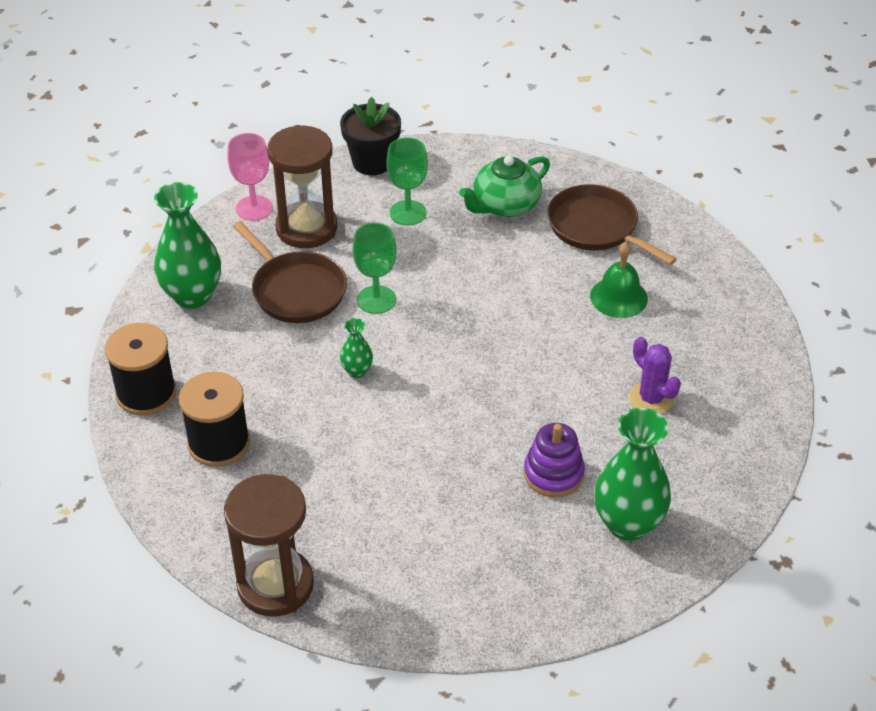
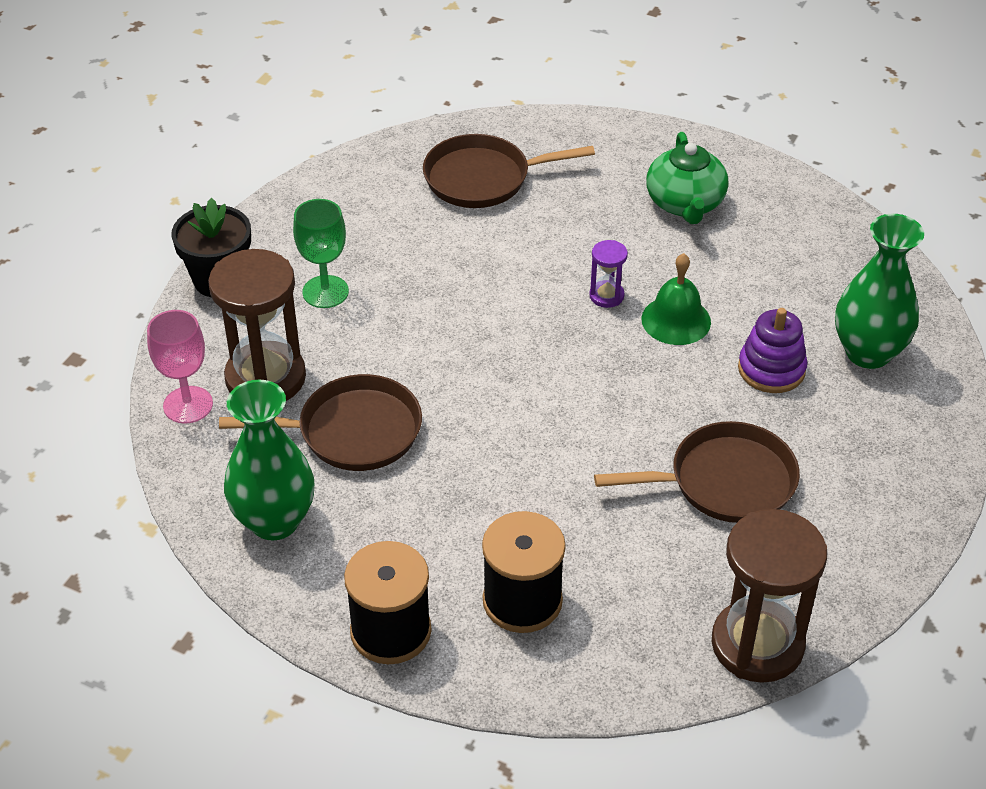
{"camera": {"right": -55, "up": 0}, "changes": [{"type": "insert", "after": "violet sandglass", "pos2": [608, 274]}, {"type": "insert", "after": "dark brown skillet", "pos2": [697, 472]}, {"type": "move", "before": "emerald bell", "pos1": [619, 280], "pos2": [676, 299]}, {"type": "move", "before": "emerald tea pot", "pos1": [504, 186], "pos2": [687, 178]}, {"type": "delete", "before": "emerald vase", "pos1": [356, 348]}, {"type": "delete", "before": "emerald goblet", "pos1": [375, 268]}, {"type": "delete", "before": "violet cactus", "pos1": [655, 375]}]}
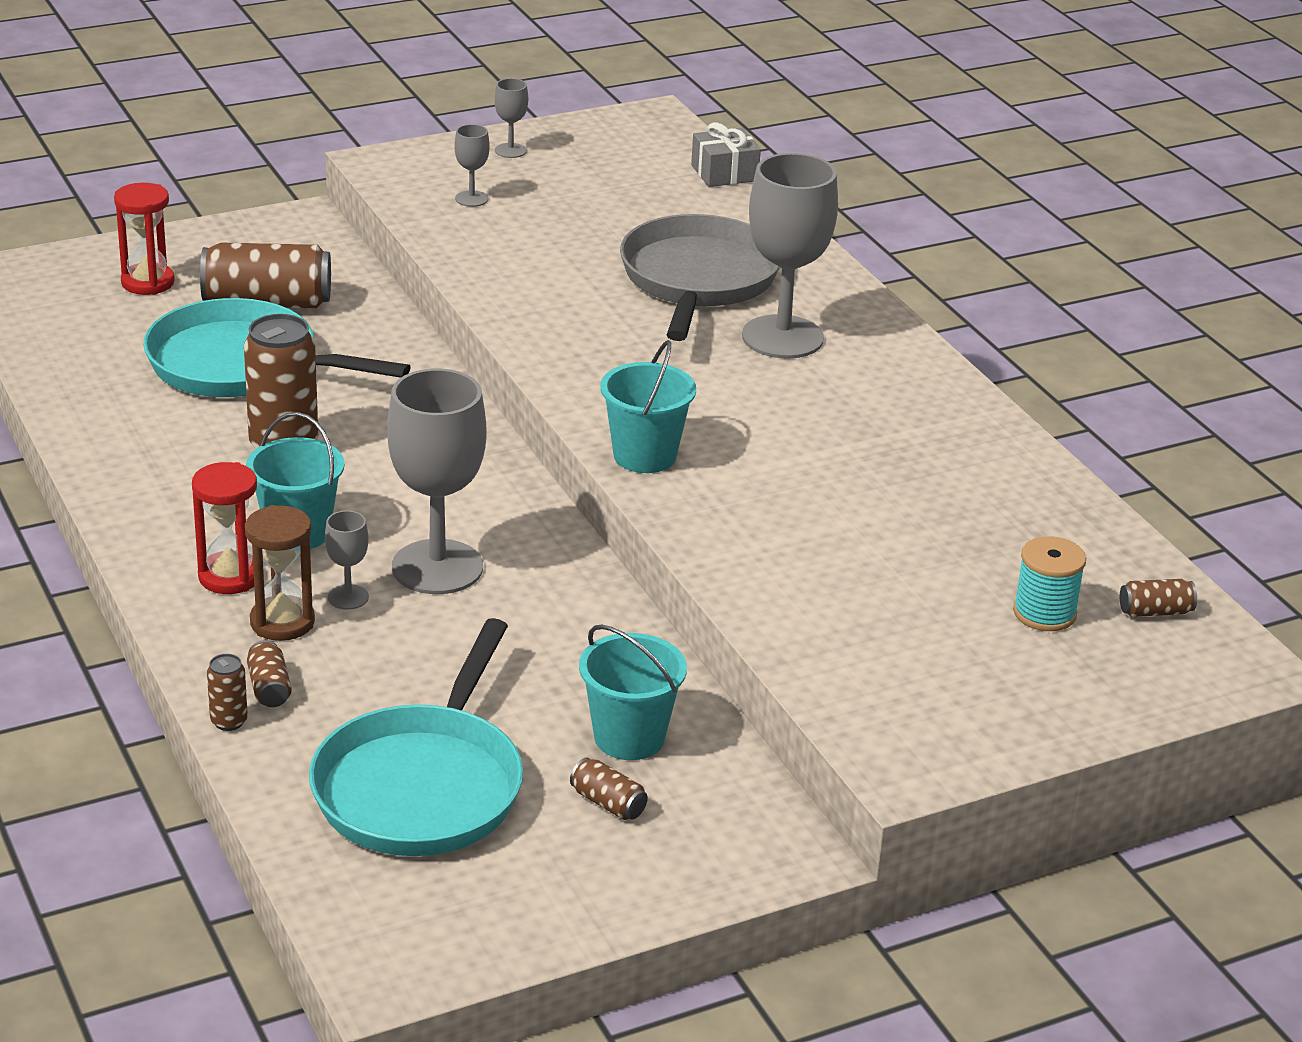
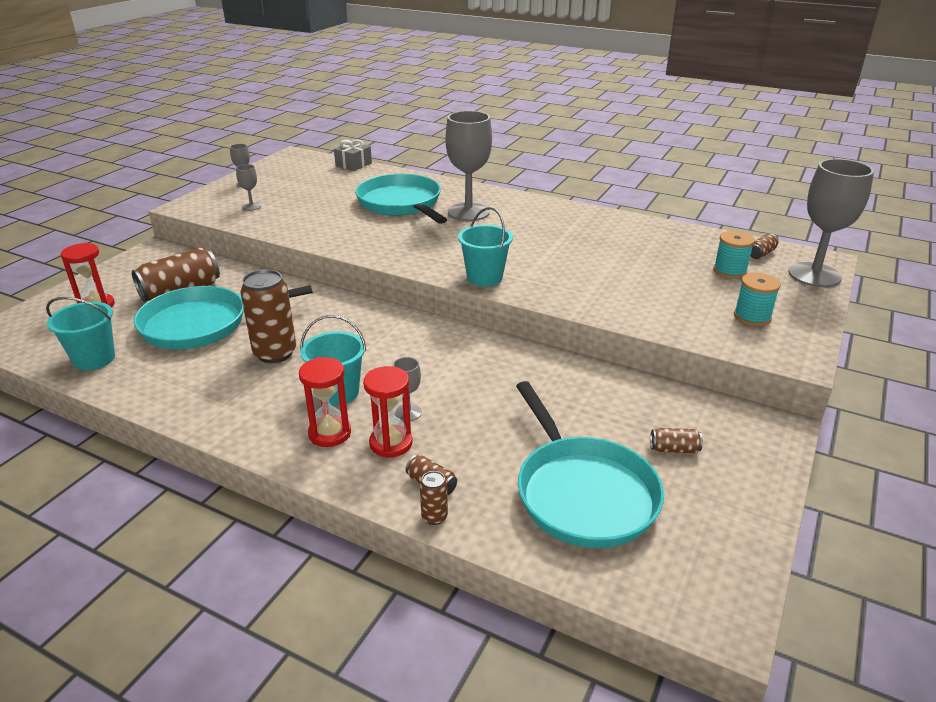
{"camera": {"right": -35, "up": 0}, "changes": [{"type": "move", "before": "turquoise sand bucket", "pos1": [633, 692], "pos2": [80, 333]}, {"type": "recolor", "before": "grey skillet", "after": "turquoise skillet", "pos1": [700, 277], "pos2": [401, 199]}, {"type": "recolor", "before": "dark brown sandglass", "after": "crimson sandglass", "pos1": [280, 573], "pos2": [387, 412]}, {"type": "insert", "after": "turquoise spool", "pos2": [757, 299]}, {"type": "move", "before": "grey goblet", "pos1": [436, 481], "pos2": [831, 223]}]}
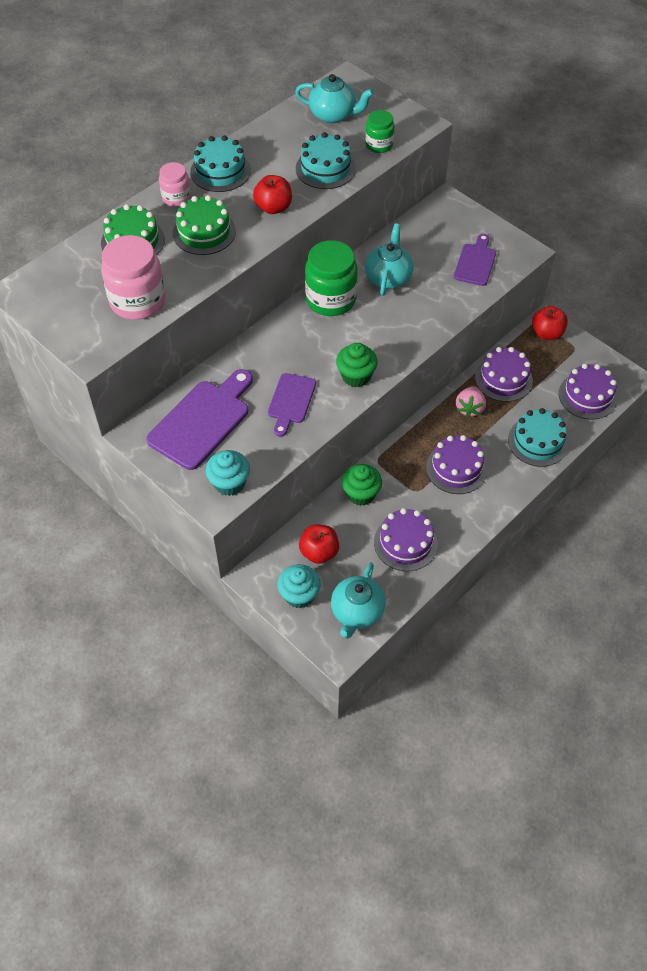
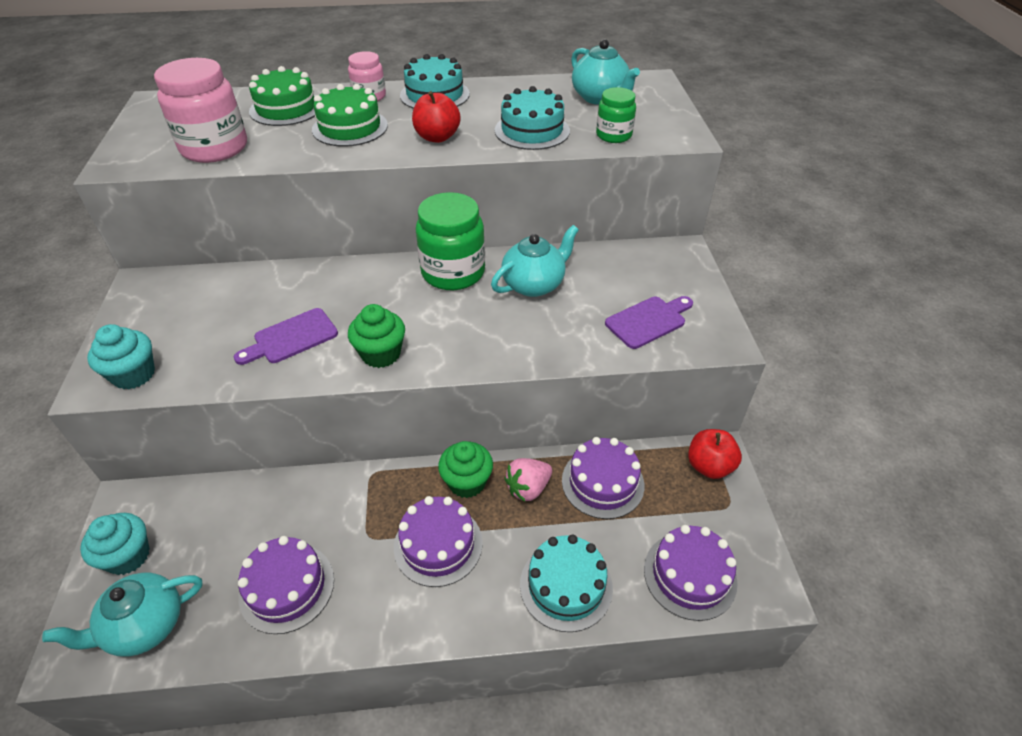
{"camera": {"right": 40, "up": -10}, "changes": [{"type": "move", "before": "emerald cupcake", "pos1": [362, 485], "pos2": [465, 469]}, {"type": "delete", "before": "violet chopping board", "pos1": [199, 419]}, {"type": "delete", "before": "crimson apple", "pos1": [319, 544]}]}
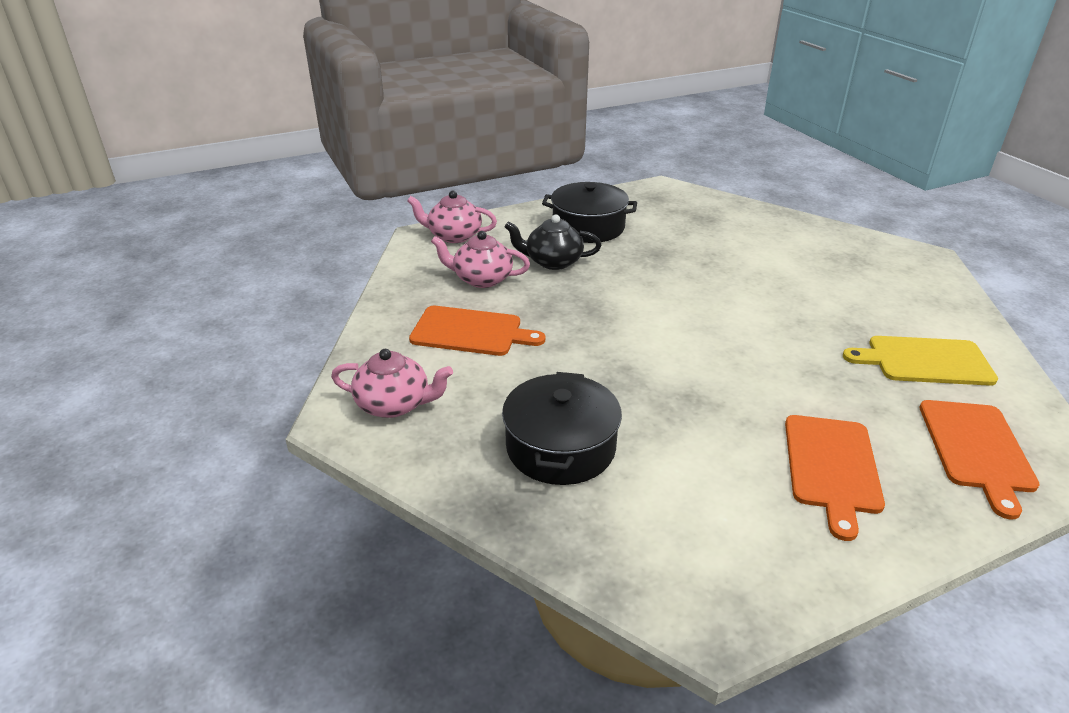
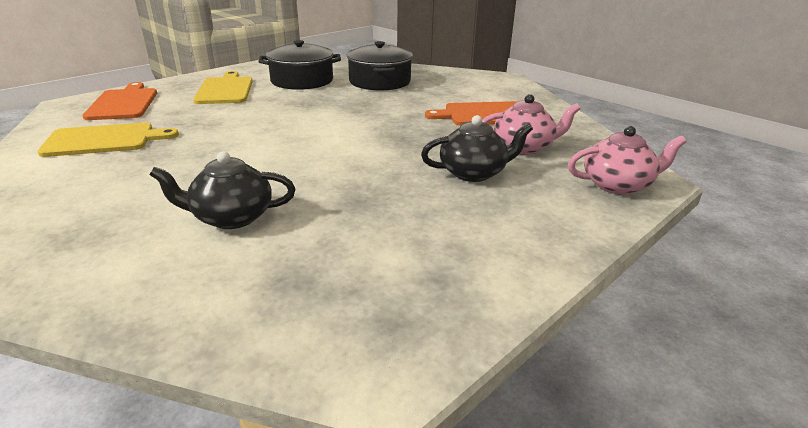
{"camera": {"right": 160, "up": -5}, "changes": [{"type": "insert", "after": "ebony tea pot", "pos2": [222, 190]}, {"type": "recolor", "before": "orange-coloured chopping board", "after": "bright yellow chopping board", "pos1": [835, 478], "pos2": [223, 87]}, {"type": "move", "before": "ebony stockpot", "pos1": [589, 212], "pos2": [299, 65]}, {"type": "delete", "before": "rose-pink tea pot", "pos1": [392, 383]}]}
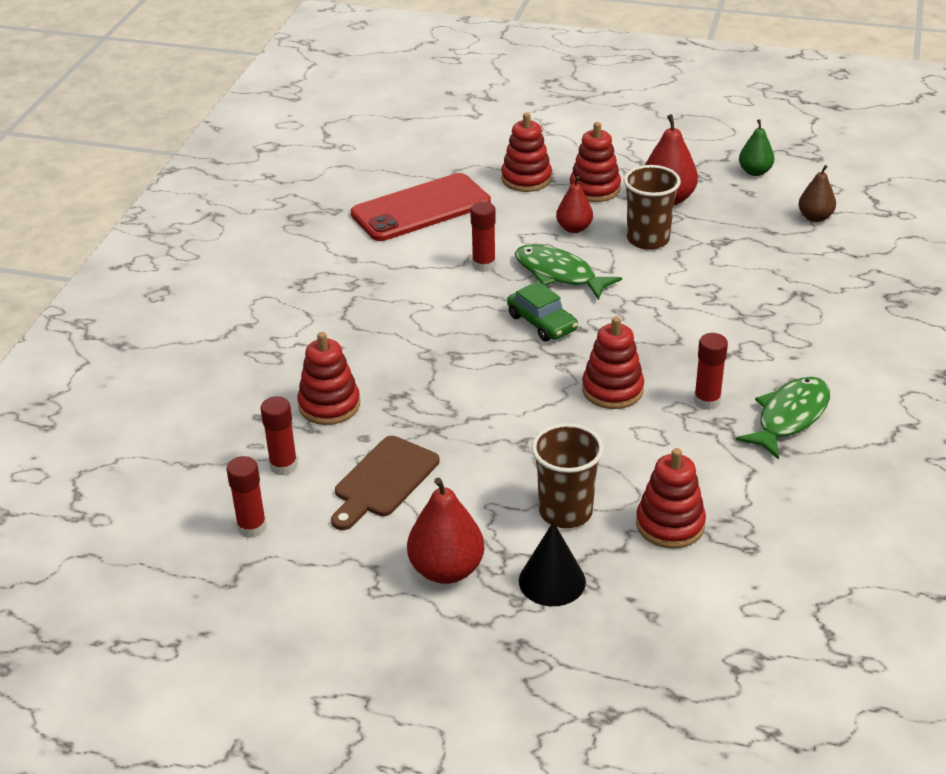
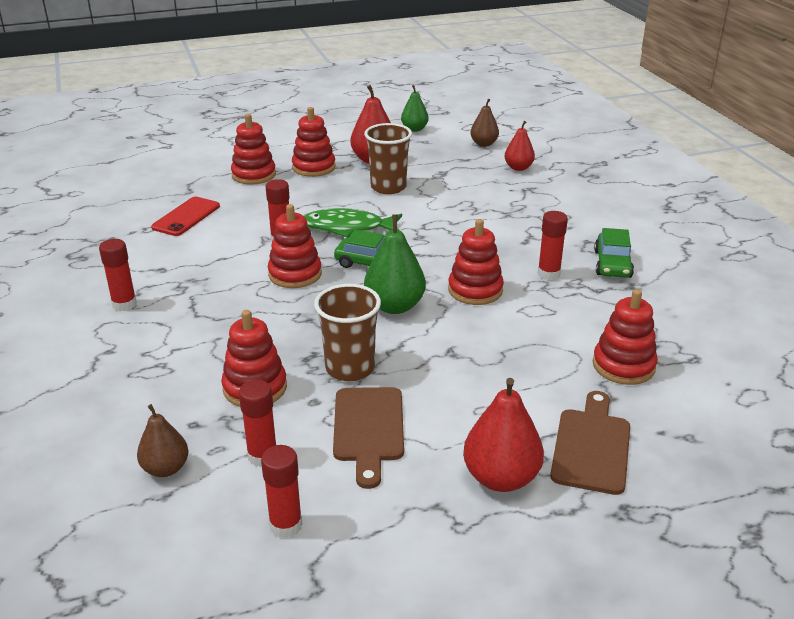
{"camera": {"right": -35, "up": -5}, "changes": [{"type": "insert", "after": "crimson stick of glue", "pos2": [118, 275]}, {"type": "insert", "after": "dark brown pear fruit", "pos2": [162, 440]}, {"type": "resize", "before": "crimson mobile phone", "pos1": [421, 207], "pos2": [185, 216], "scale": 0.59}, {"type": "insert", "after": "crimson stacking toy", "pos2": [295, 246]}, {"type": "move", "before": "dark brown cup", "pos1": [567, 475], "pos2": [347, 332]}, {"type": "insert", "after": "emerald pear fruit", "pos2": [395, 264]}, {"type": "move", "before": "crimson pear fruit", "pos1": [574, 204], "pos2": [520, 146]}, {"type": "replace", "before": "ebony cone", "after": "dark brown chopping board", "pos1": [552, 564], "pos2": [590, 443]}, {"type": "replace", "before": "emerald fish figure", "after": "emerald car", "pos1": [783, 418], "pos2": [614, 253]}]}
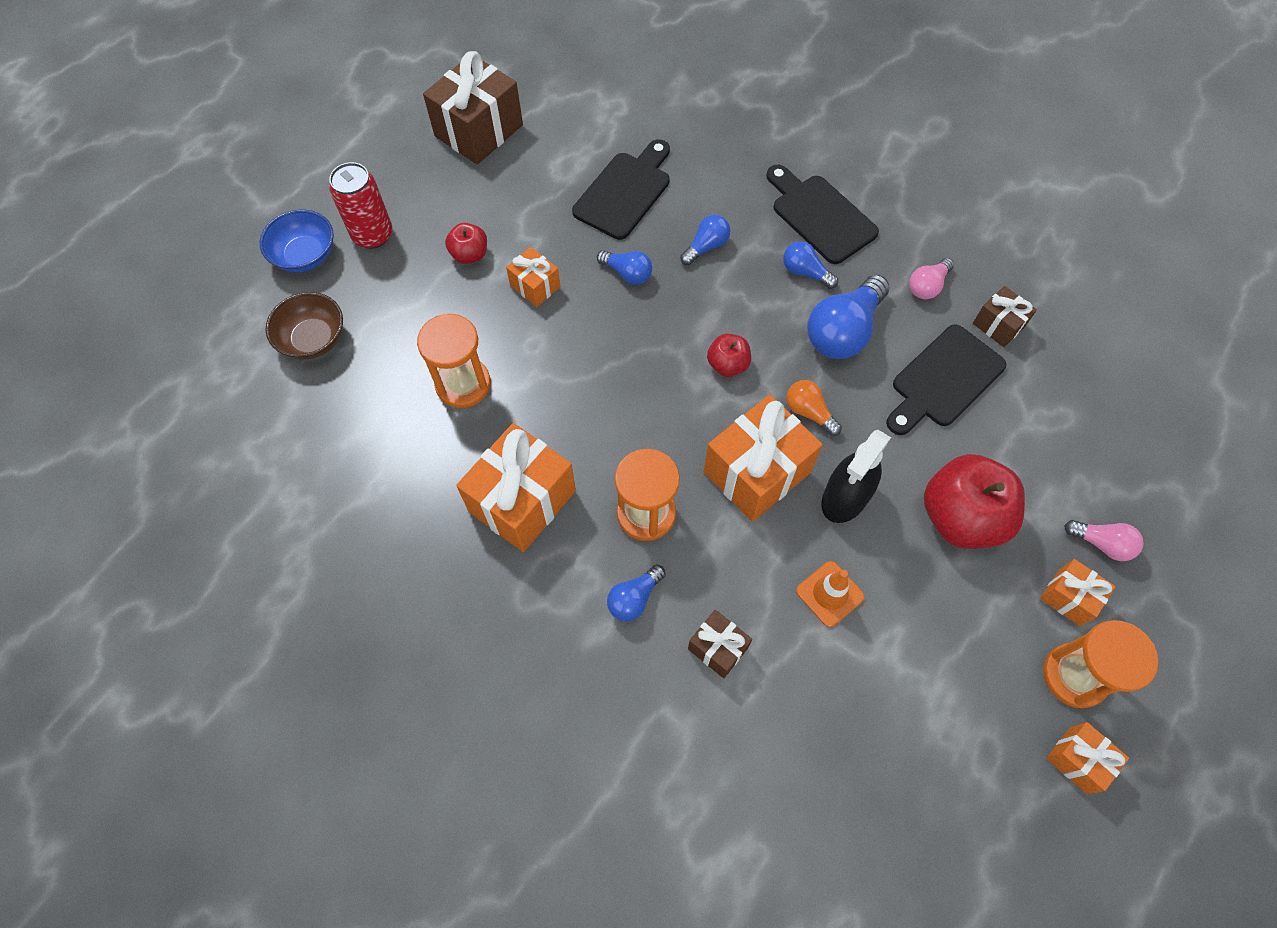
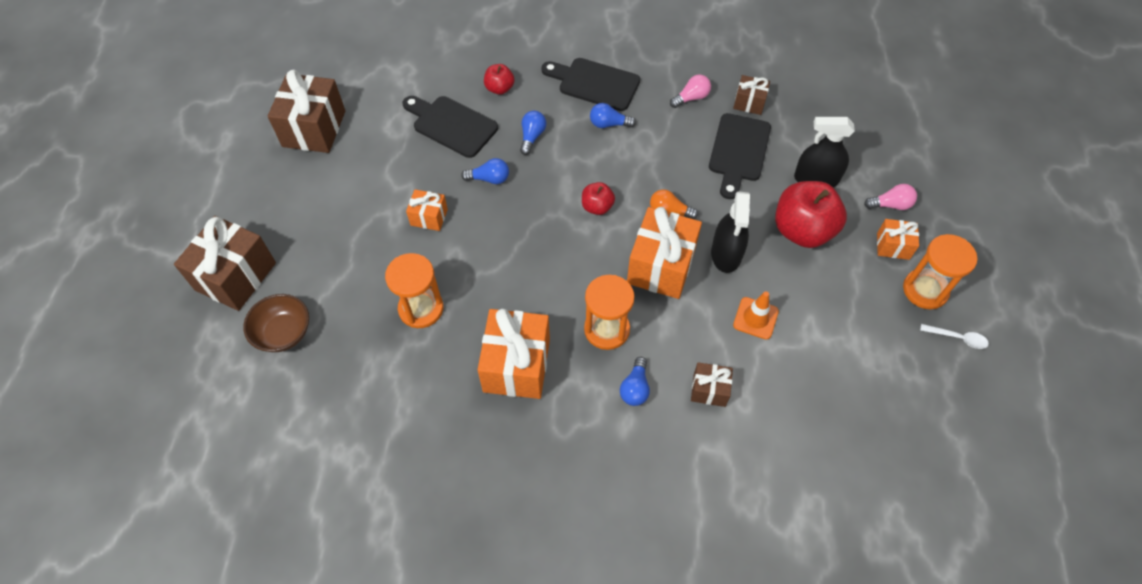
{"camera": {"right": -30, "up": -5}, "changes": [{"type": "replace", "before": "blue serving bowl", "after": "dark brown gift", "pos1": [297, 241], "pos2": [225, 263]}, {"type": "rotate", "before": "ebony chopping board", "pos1": [621, 189], "pos2": [450, 127], "turn": -60}, {"type": "move", "before": "crimson apple", "pos1": [466, 243], "pos2": [499, 79]}, {"type": "rotate", "before": "rose-pink lightbulb", "pos1": [931, 278], "pos2": [690, 91], "turn": -135}, {"type": "insert", "after": "ebony sprayer", "pos2": [824, 152]}, {"type": "replace", "before": "orange-coloured gift", "after": "pure white teaspoon", "pos1": [1087, 758], "pos2": [954, 336]}, {"type": "delete", "before": "crimson can", "pos1": [361, 205]}, {"type": "delete", "before": "blue lightbulb", "pos1": [848, 317]}]}
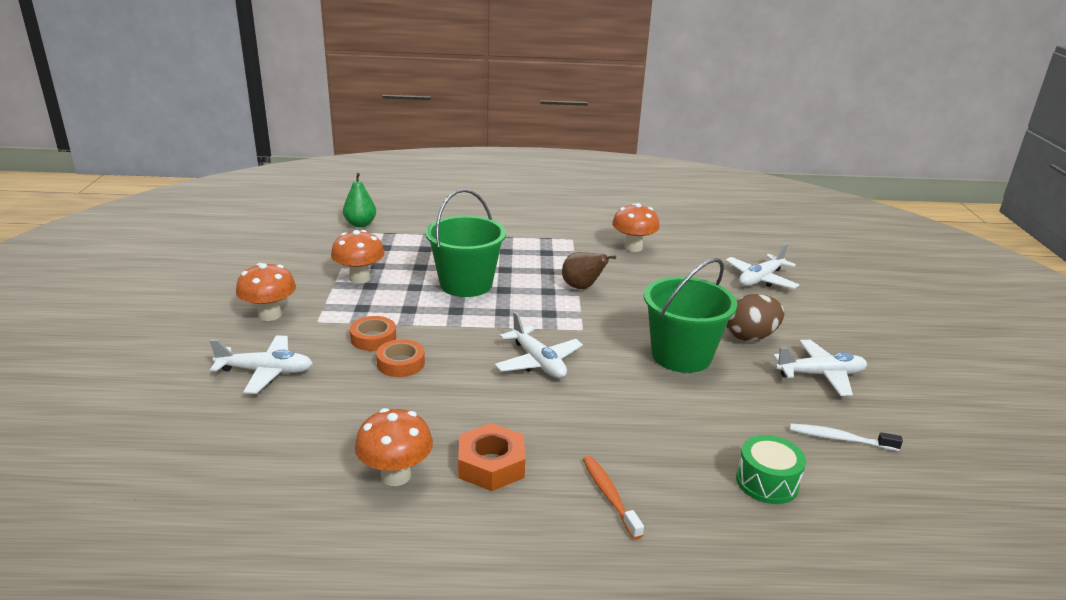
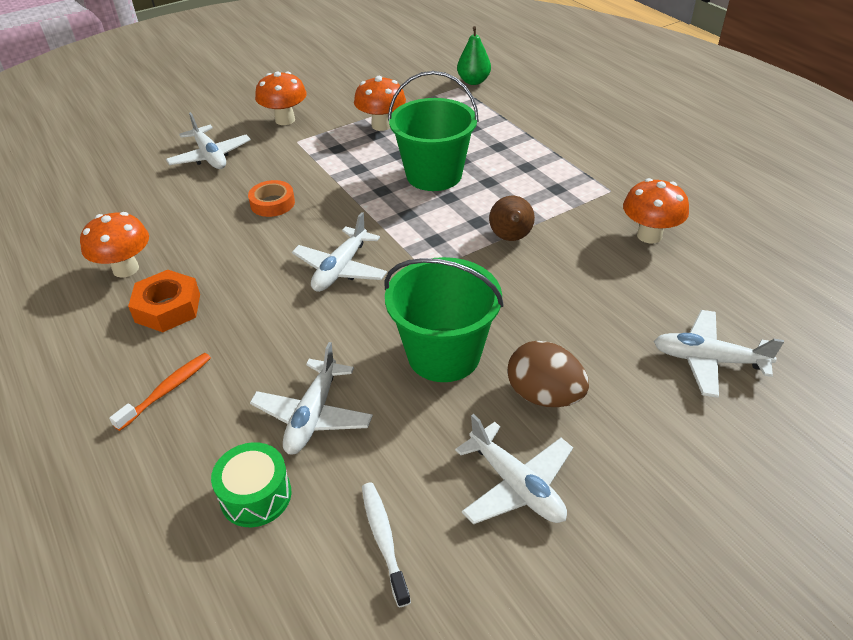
{"camera": {"right": 60, "up": 15}, "changes": [{"type": "insert", "after": "pure white aeroplane", "pos2": [311, 398]}, {"type": "delete", "before": "orange-coloured sticky tape", "pos1": [373, 333]}]}
